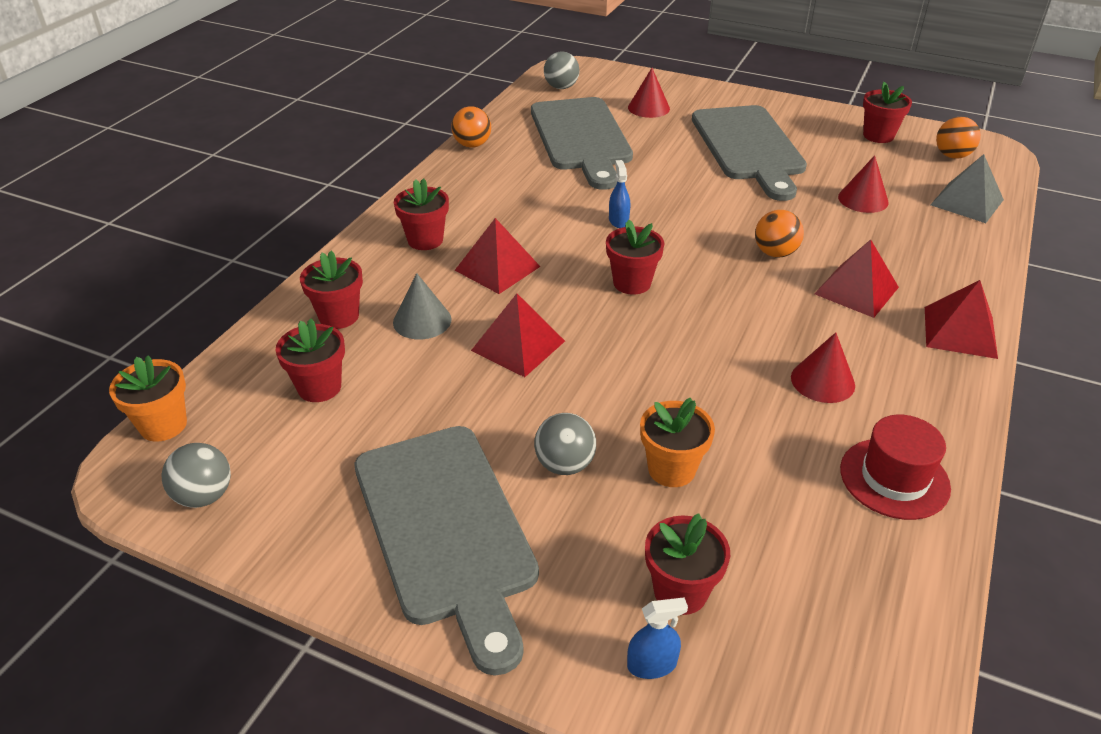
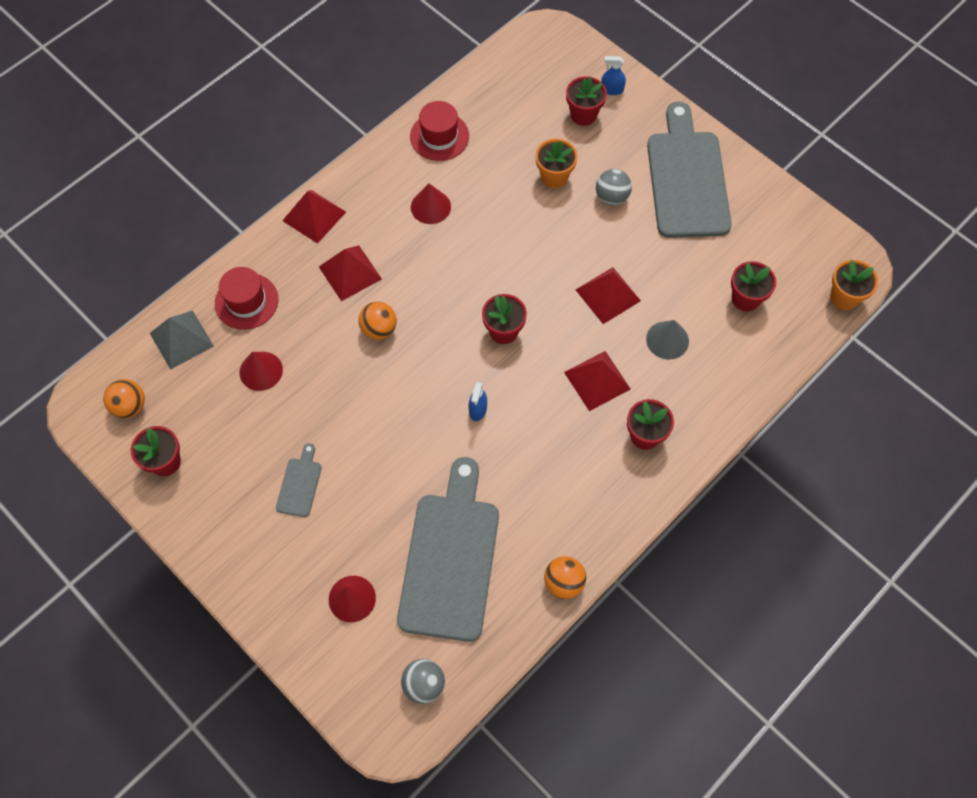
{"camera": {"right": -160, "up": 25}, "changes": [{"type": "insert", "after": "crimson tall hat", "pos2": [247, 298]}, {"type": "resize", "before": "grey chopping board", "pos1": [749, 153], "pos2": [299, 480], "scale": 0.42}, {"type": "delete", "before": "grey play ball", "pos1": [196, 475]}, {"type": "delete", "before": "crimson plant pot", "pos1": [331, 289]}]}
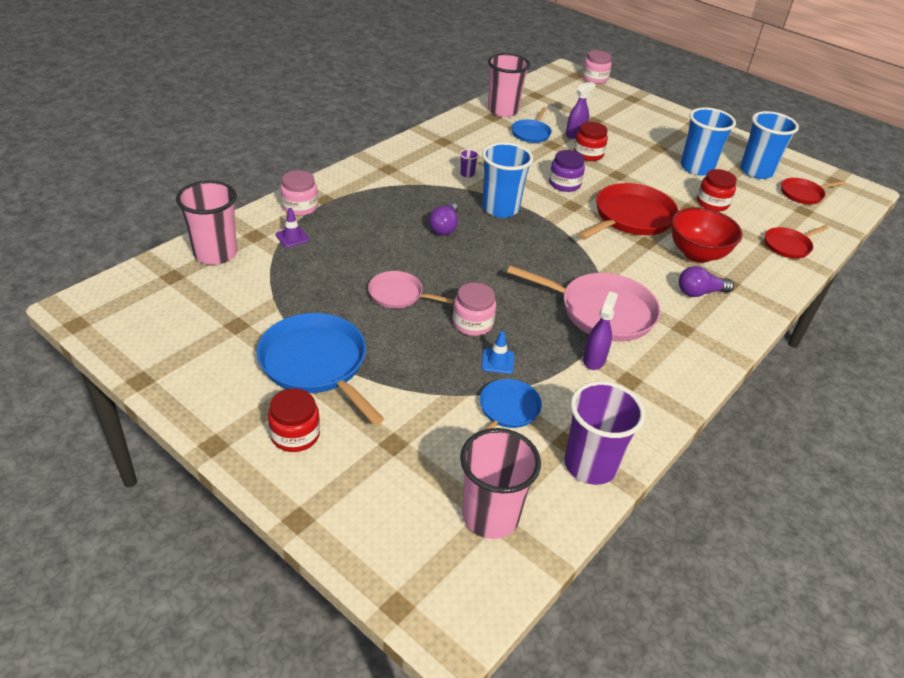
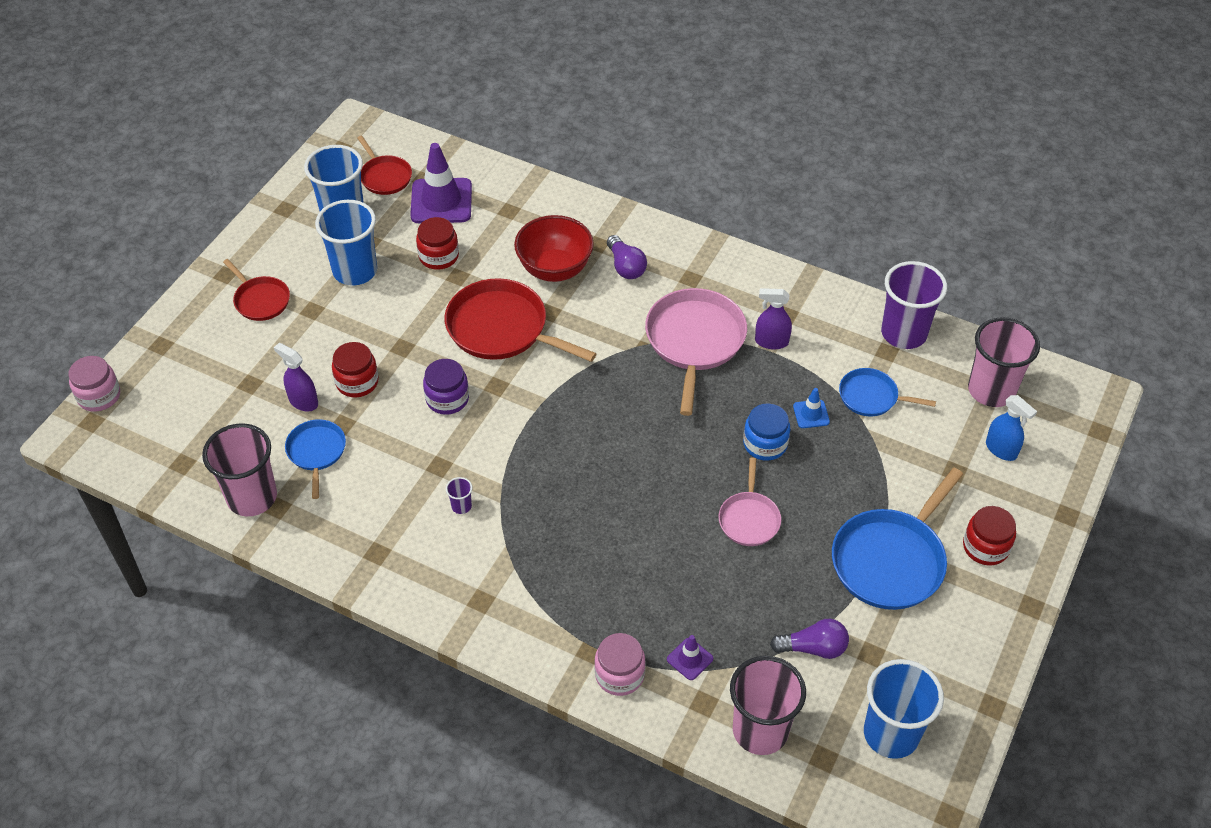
{"camera": {"right": -100, "up": 10}, "changes": [{"type": "move", "before": "crimson skillet", "pos1": [797, 242], "pos2": [256, 290]}, {"type": "rotate", "before": "blue skillet", "pos1": [531, 125], "pos2": [315, 459], "turn": -105}, {"type": "insert", "after": "violet traffic cone", "pos2": [441, 183]}, {"type": "recolor", "before": "rose-pink jar", "after": "blue jar", "pos1": [474, 309], "pos2": [766, 432]}, {"type": "move", "before": "violet lightbulb", "pos1": [443, 218], "pos2": [809, 639]}, {"type": "move", "before": "blue cup", "pos1": [507, 180], "pos2": [904, 709]}, {"type": "insert", "after": "blue sprayer", "pos2": [1011, 428]}]}
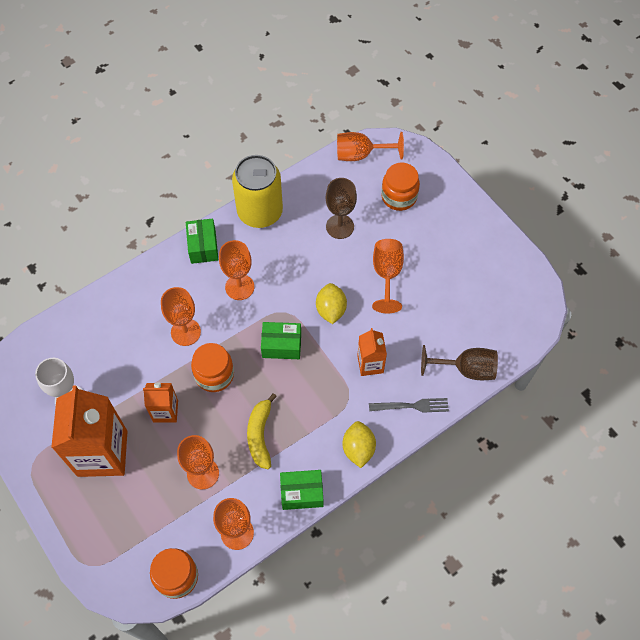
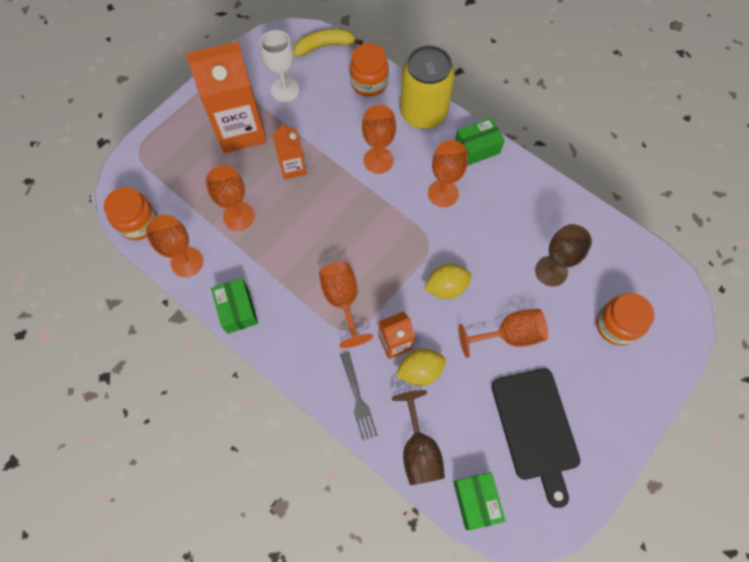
{"camera": {"right": 75, "up": 5}, "changes": [{"type": "move", "before": "bright yellow banana fruit", "pos1": [262, 431], "pos2": [328, 43]}, {"type": "move", "before": "orange-coloured goblet", "pos1": [370, 146], "pos2": [346, 305]}, {"type": "move", "before": "orange-coloured jar", "pos1": [212, 367], "pos2": [369, 70]}, {"type": "move", "before": "bright yellow citrus fruit", "pos1": [359, 444], "pos2": [420, 367]}, {"type": "move", "before": "bright yellow can", "pos1": [257, 191], "pos2": [427, 87]}, {"type": "move", "before": "emerald parcel", "pos1": [281, 340], "pos2": [479, 501]}, {"type": "insert", "after": "ebony chopping board", "pos2": [535, 438]}]}
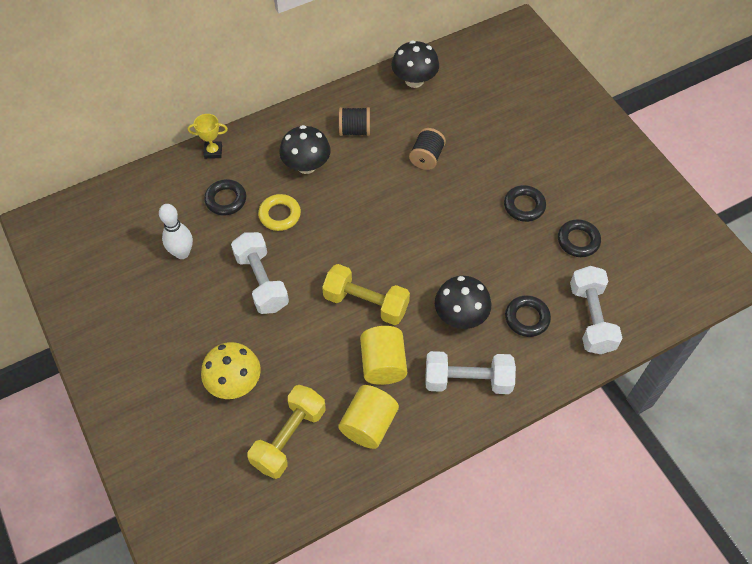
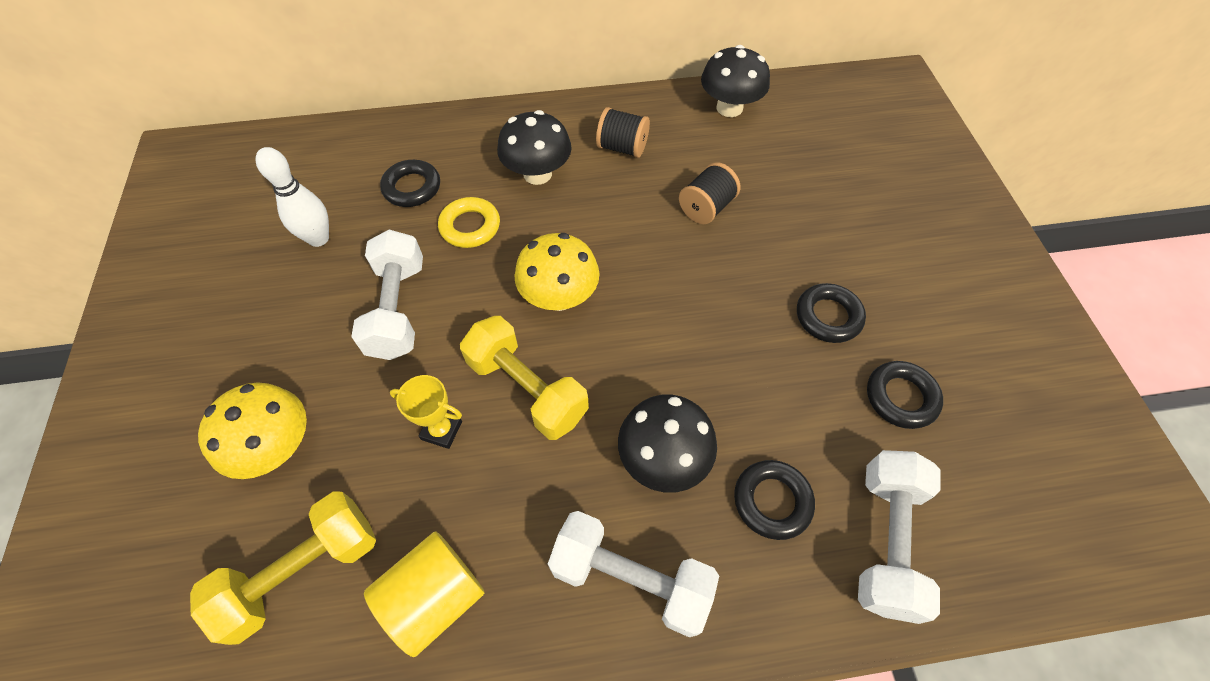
{"camera": {"right": 20, "up": 0}, "changes": [{"type": "move", "before": "bright yellow award cup", "pos1": [207, 136], "pos2": [426, 412]}, {"type": "insert", "after": "bright yellow toadstool", "pos2": [557, 272]}, {"type": "delete", "before": "bright yellow cylinder shape", "pos1": [383, 355]}]}
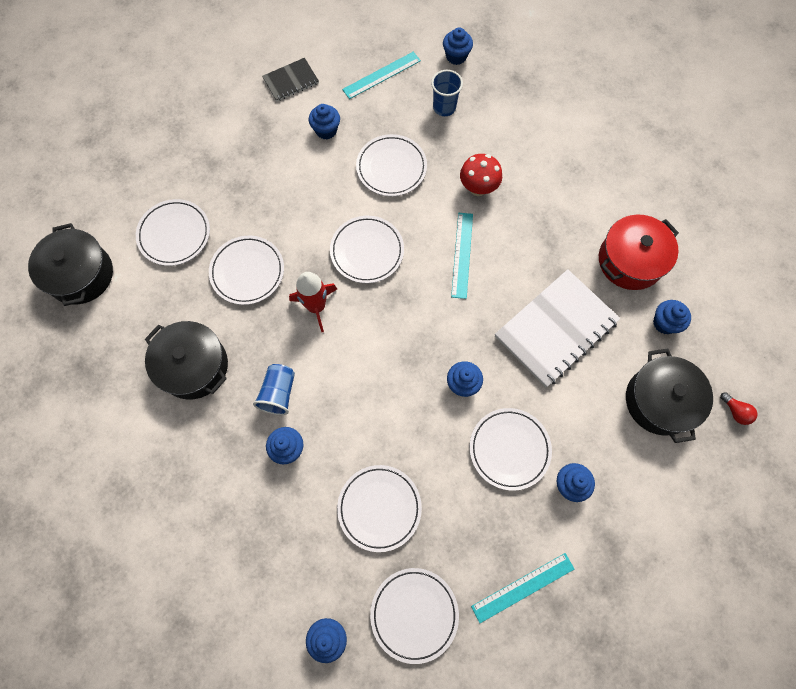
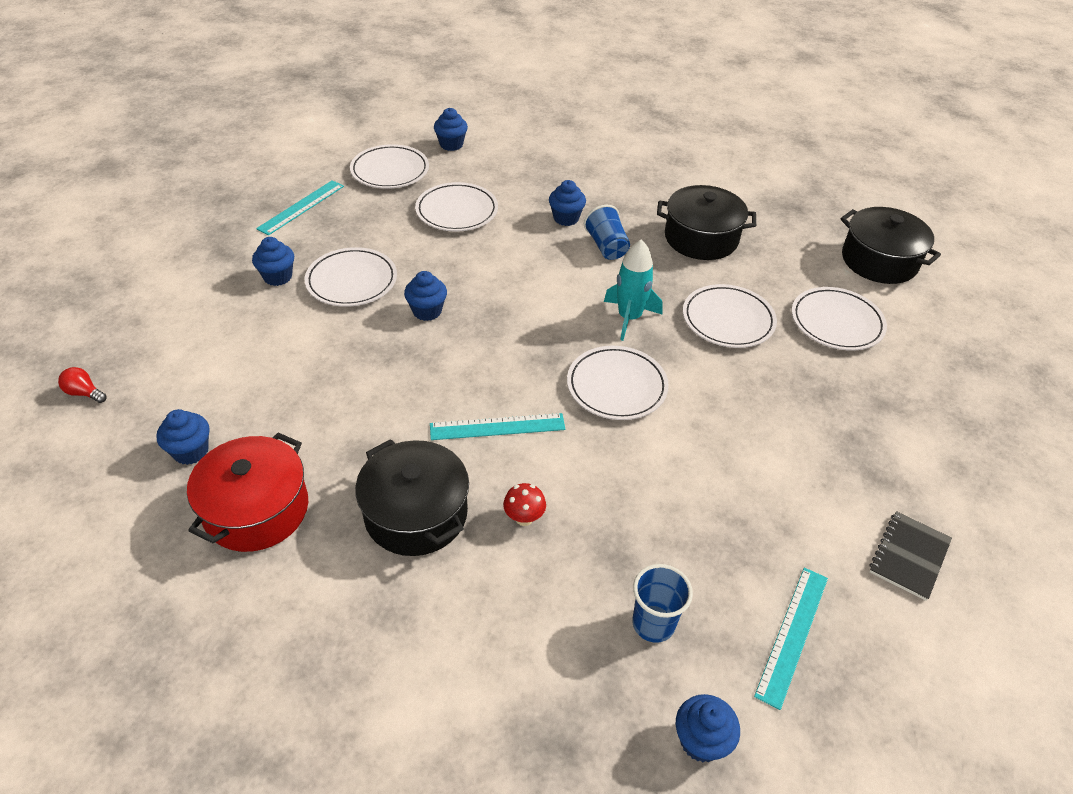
{"camera": {"right": 150, "up": -25}, "changes": [{"type": "move", "before": "ebony stockpot", "pos1": [669, 395], "pos2": [412, 497]}, {"type": "rotate", "before": "turquoise straightedge", "pos1": [462, 256], "pos2": [497, 426], "turn": -75}, {"type": "resize", "before": "crimson toadstool", "pos1": [481, 175], "pos2": [524, 504], "scale": 0.63}, {"type": "recolor", "before": "crimson spaceship", "after": "turquoise spaceship", "pos1": [313, 302], "pos2": [633, 290]}, {"type": "delete", "before": "blue cupcake", "pos1": [324, 122]}, {"type": "delete", "before": "pure white dinner plate", "pos1": [391, 165]}, {"type": "delete", "before": "pure white notepad", "pos1": [557, 328]}]}
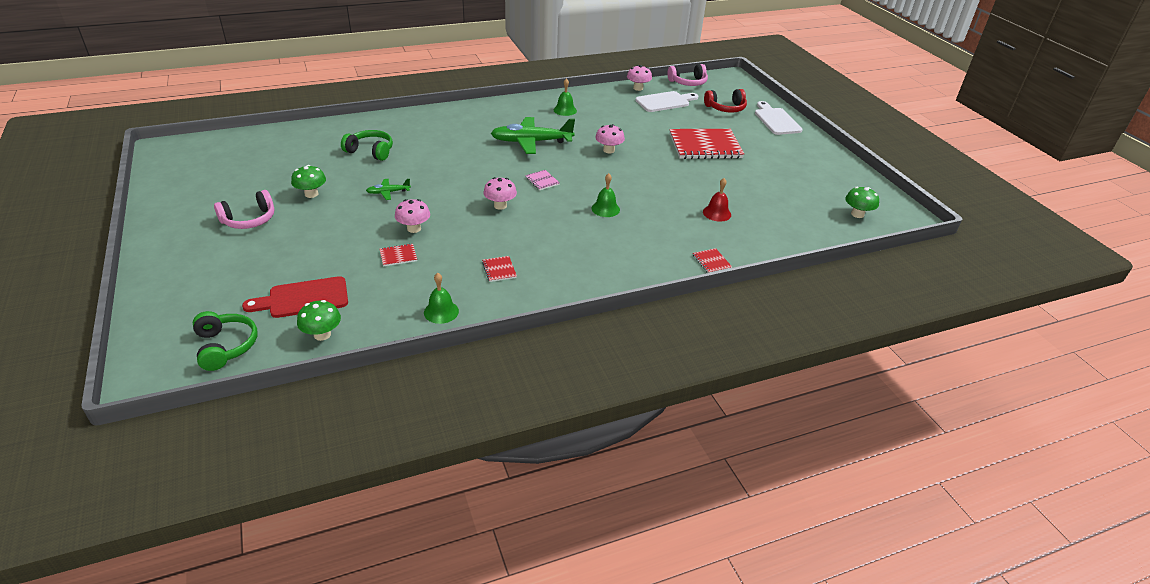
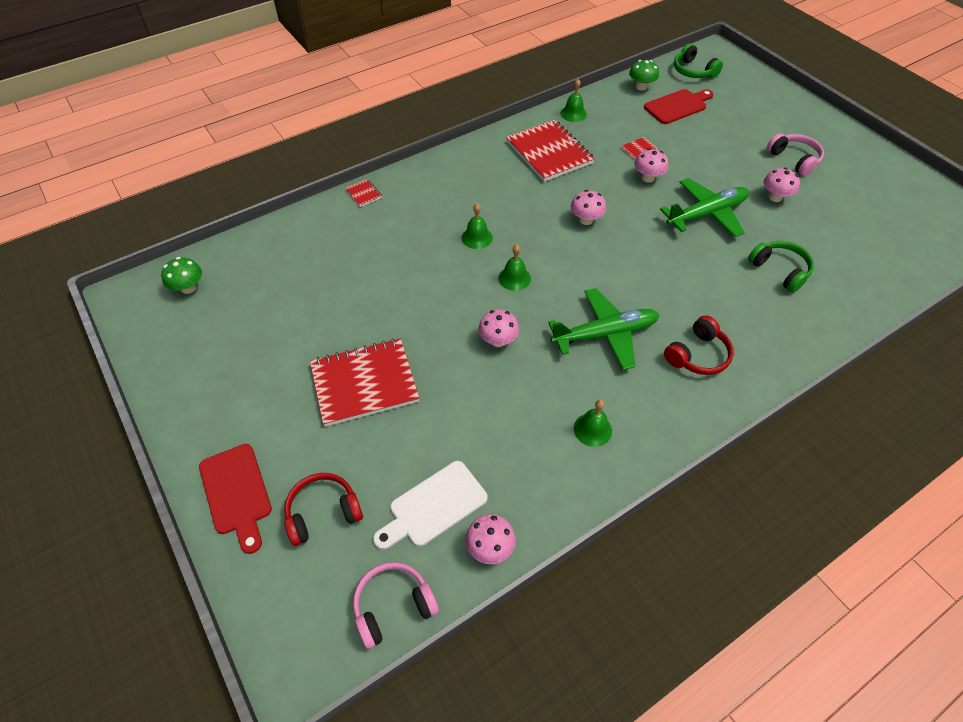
{"camera": {"right": 170, "up": 15}, "changes": [{"type": "recolor", "before": "pure white chopping board", "after": "crimson chopping board", "pos1": [779, 118], "pos2": [235, 499]}, {"type": "insert", "after": "emerald bell", "pos2": [514, 268]}, {"type": "resize", "before": "crimson notepad", "pos1": [499, 269], "pos2": [550, 151], "scale": 2.44}, {"type": "resize", "before": "emerald aeroplane", "pos1": [388, 189], "pos2": [704, 207], "scale": 2.14}, {"type": "insert", "after": "crimson headphones", "pos2": [699, 345]}, {"type": "rotate", "before": "emerald headphones", "pos1": [367, 145], "pos2": [781, 267], "turn": -135}, {"type": "recolor", "before": "emerald toadstool", "after": "rose-pink toadstool", "pos1": [308, 181], "pos2": [782, 185]}, {"type": "rotate", "before": "rose-pink headphones", "pos1": [244, 209], "pos2": [795, 154], "turn": 105}, {"type": "delete", "before": "rose-pink notepad", "pos1": [542, 180]}, {"type": "delete", "before": "crimson bell", "pos1": [717, 200]}]}
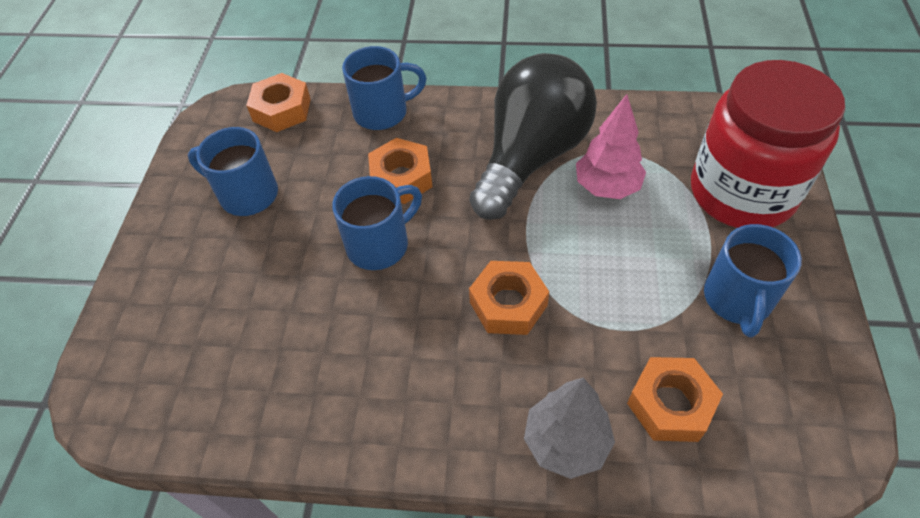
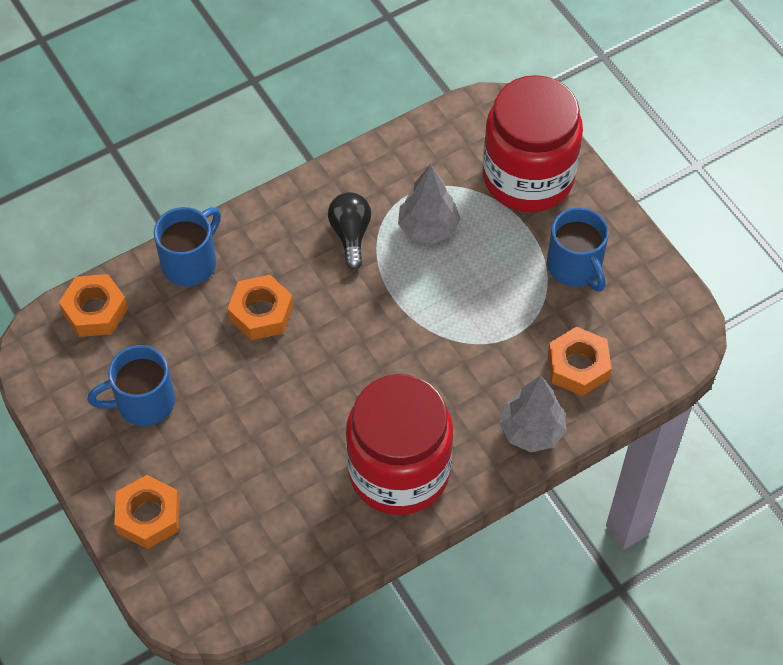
{"camera": {"right": -40, "up": 5}, "changes": [{"type": "move", "before": "orange-coloured nut", "pos1": [509, 298], "pos2": [146, 512]}, {"type": "resize", "before": "ebony lightbulb", "pos1": [533, 136], "pos2": [349, 230], "scale": 0.47}, {"type": "insert", "after": "crimson jar", "pos2": [399, 444]}, {"type": "recolor", "before": "rose-pink tree", "after": "grey tree", "pos1": [611, 146], "pos2": [429, 204]}, {"type": "delete", "before": "blue coffee mug", "pos1": [377, 223]}]}
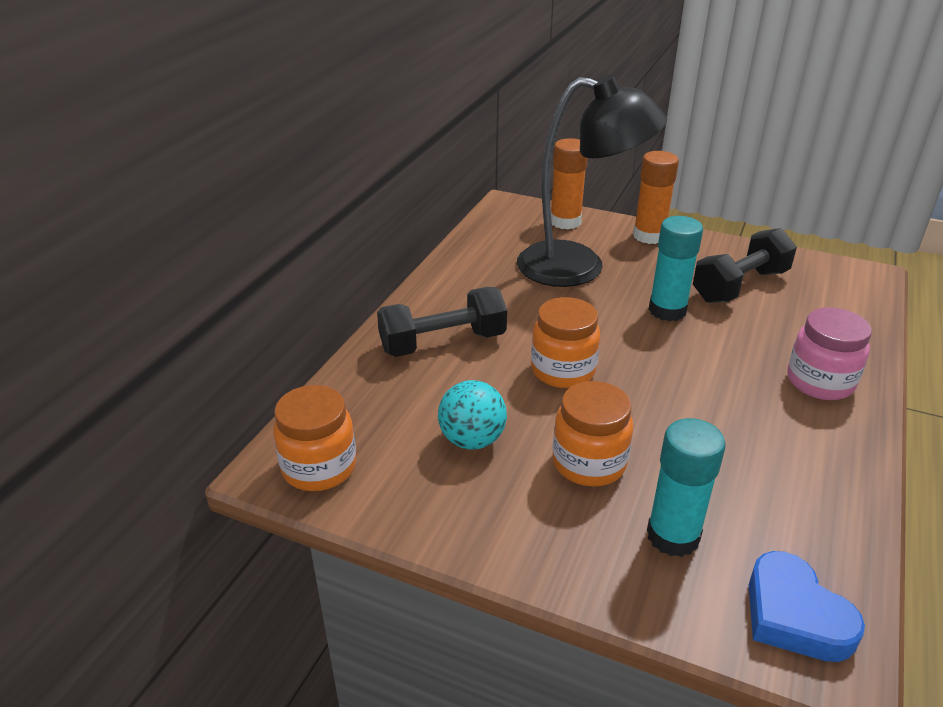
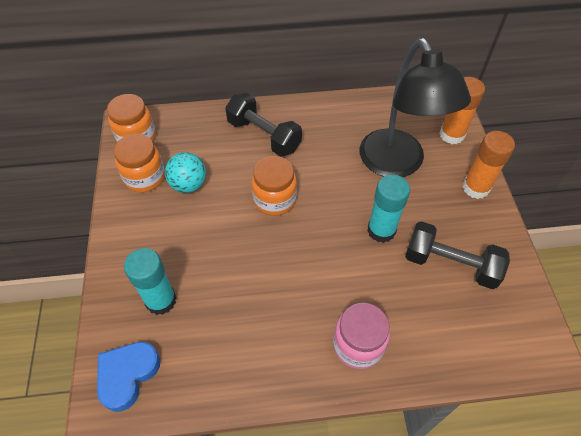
{"camera": {"right": 60, "up": 20}, "changes": [{"type": "move", "before": "orange-coloured jar", "pos1": [592, 434], "pos2": [139, 163]}]}
